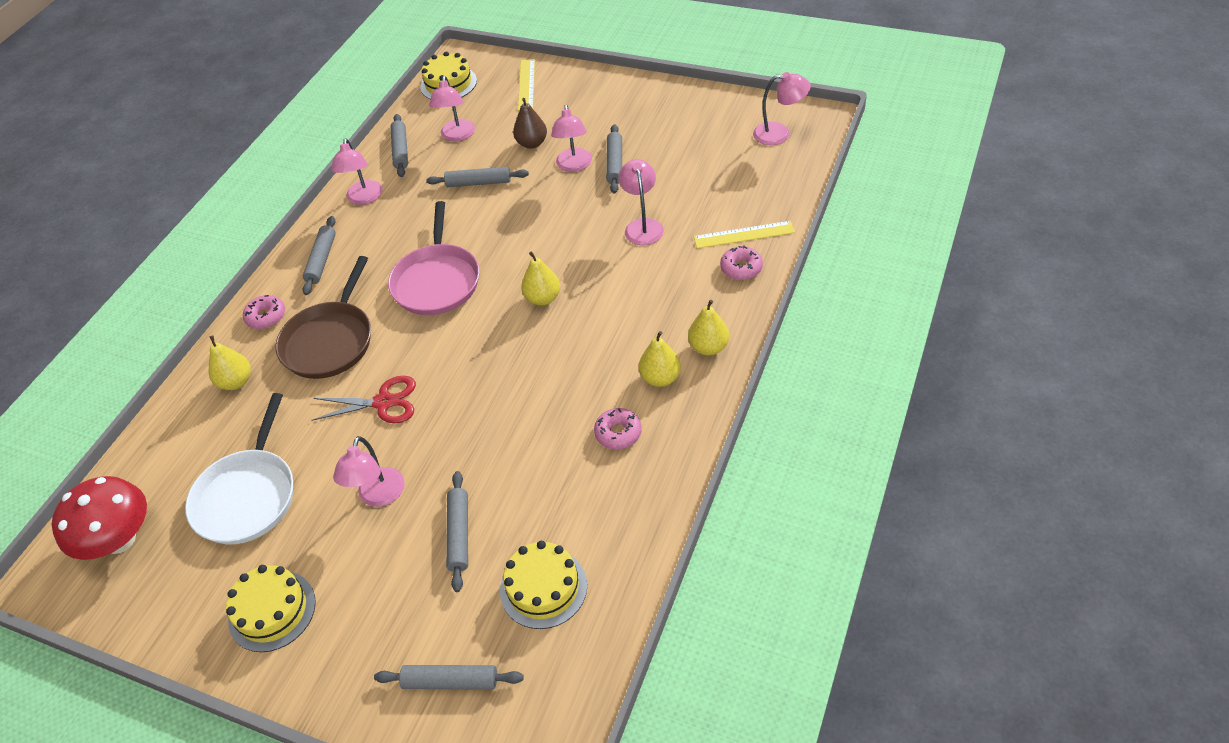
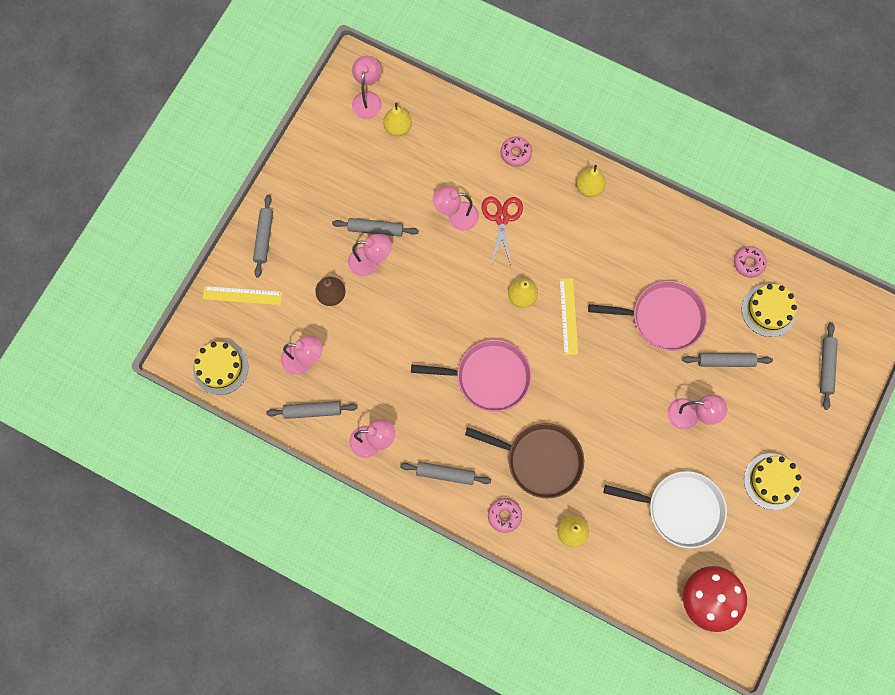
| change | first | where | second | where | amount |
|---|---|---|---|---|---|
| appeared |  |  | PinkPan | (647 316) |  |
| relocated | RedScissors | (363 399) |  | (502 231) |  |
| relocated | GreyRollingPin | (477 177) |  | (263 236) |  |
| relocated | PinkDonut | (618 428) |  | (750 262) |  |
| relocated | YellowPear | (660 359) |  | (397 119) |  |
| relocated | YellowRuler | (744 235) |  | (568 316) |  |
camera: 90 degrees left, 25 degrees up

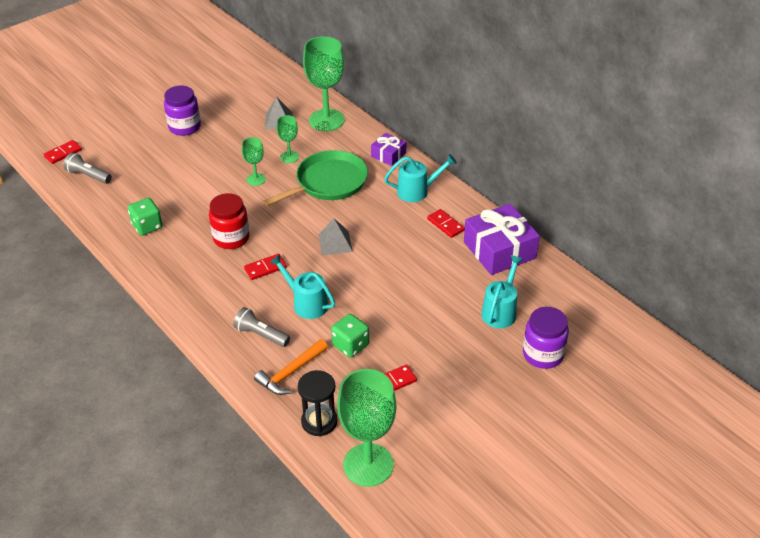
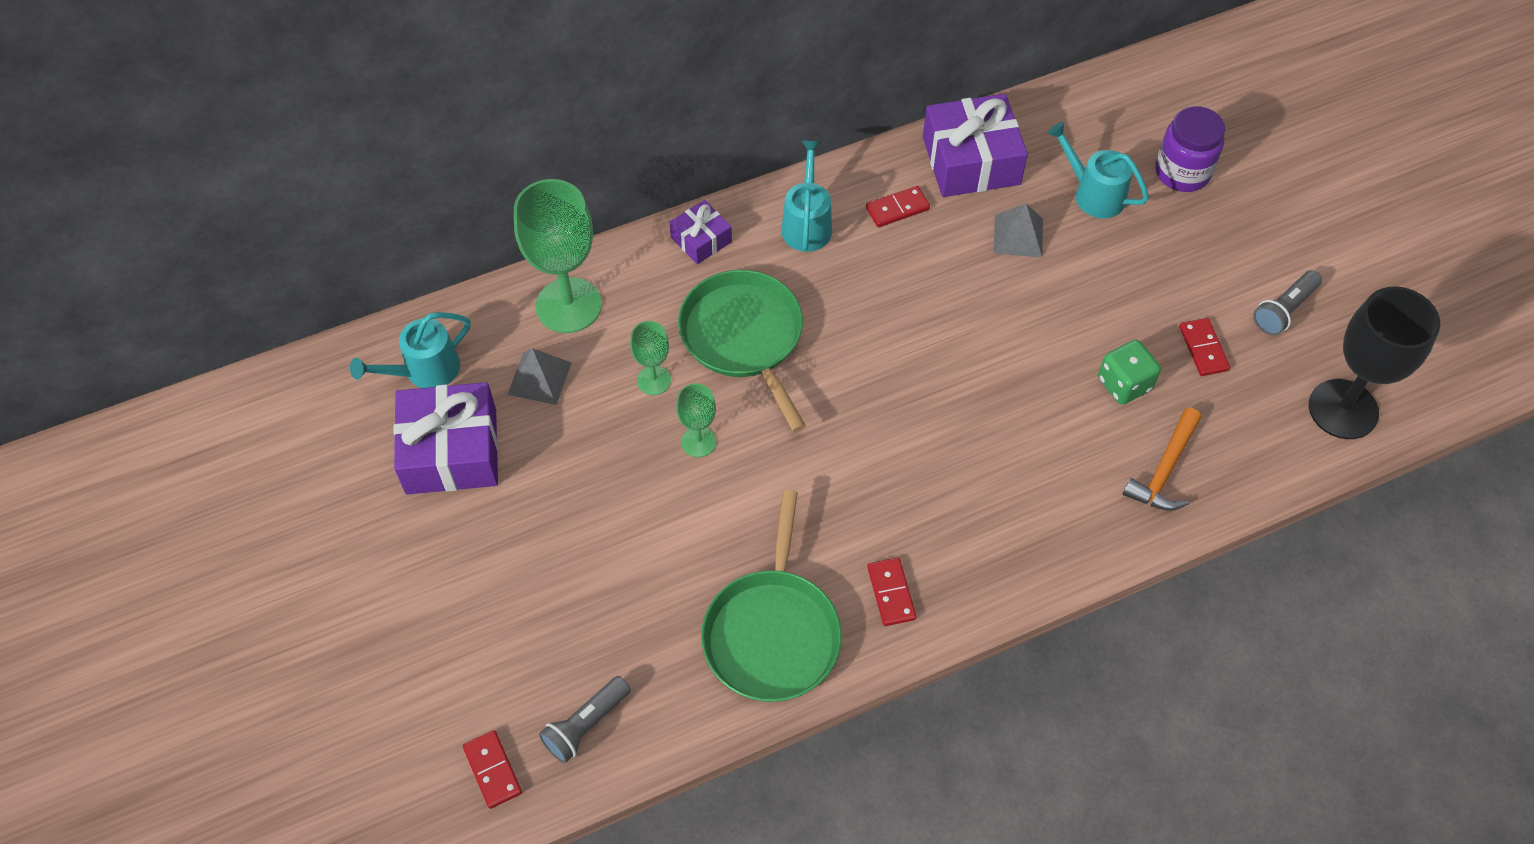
| change | first | where | second | where | amount |
|---|---|---|---|---|---|
| missing | PurpleJar | (182 111) |  |  |  |
| missing | RedJar | (229 221) |  |  |  |
| missing | BlackHourglass | (318 403) |  |  |  |
| appeared |  |  | PurpleGift | (445 438) |  |
| relocated | GreyFlashlight | (261 327) |  | (1287 303) |  |
| relocated | RedDomino | (265 267) |  | (892 591) |  |
| relocated | TurquoiseWateringCan | (302 286) |  | (410 350) |  |
| relocated | GreyPyramid | (335 237) |  | (1018 230) |  |
| exchanged | GreenDice | (145 217) | GreenPan | (771 596) |  |
| colour | GreenGoblet | (366 428) | BlackGoblet | (1374 363) |  |
| spun | OrangeHammer | (291 367) |  | (1162 459) | 60 degrees clockwise |
camera: 75 degrees left, 15 degrees up

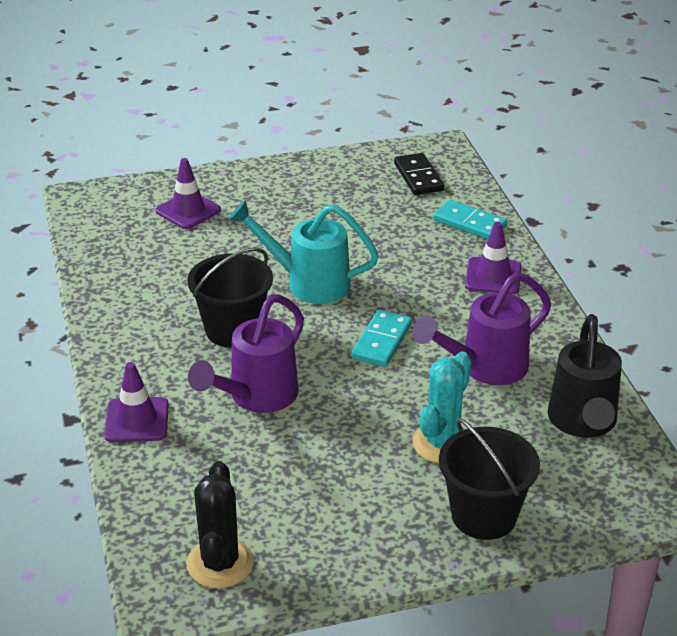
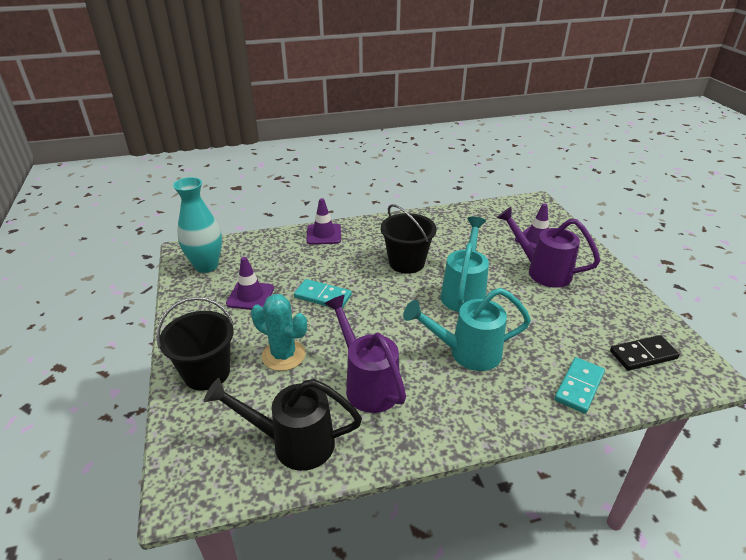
| change | first | where | second | where | amount |
|---|---|---|---|---|---|
| appeared |  |  | TurquoiseWateringCan | (467 329) |  |
| relocated | PurpleWateringCan | (246 354) |  | (548 247) |  |
| relocated | TurquoiseDomino | (381 338) |  | (323 294) |  |
| relocated | PurpleTrafficCone | (493 258) |  | (250 283) |  |
| exchanged | BlackCactus | (220 524) | TurquoiseVase | (197 225) |  |
camera: 90 degrees right, 0 degrees up

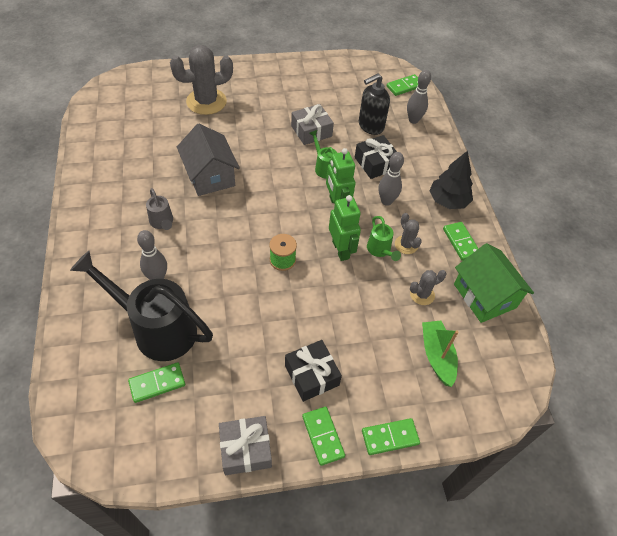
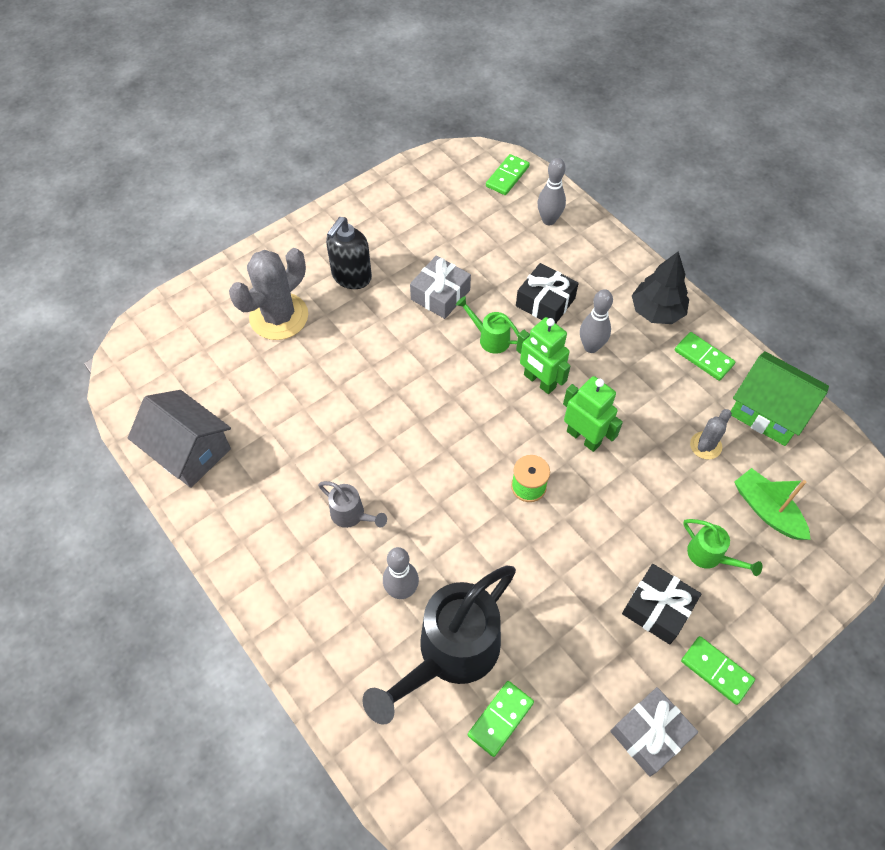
| change | first | where | second | where | amount |
|---|---|---|---|---|---|
| missing | GreenDomino | (391 436) |  |  |  |
| missing | GreyCactus | (408 233) |  |  |  |
| relocated | GreyHouse | (208 160) |  | (179 439) |  |
| relocated | BlackSoapDispenser | (374 104) |  | (349 253) |  |
| relocated | GreenWateringCan | (384 238) |  | (722 547) |  |
| spun | BlackWateringCan | (141 306) |  | (439 645) | 45 degrees counterclockwise |
camera: 25 degrees left, 5 degrees up

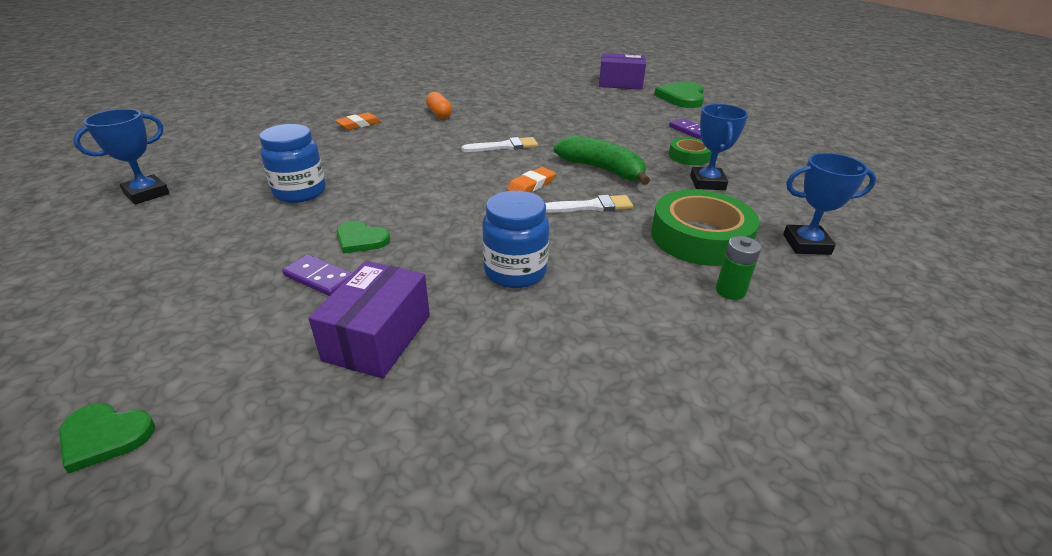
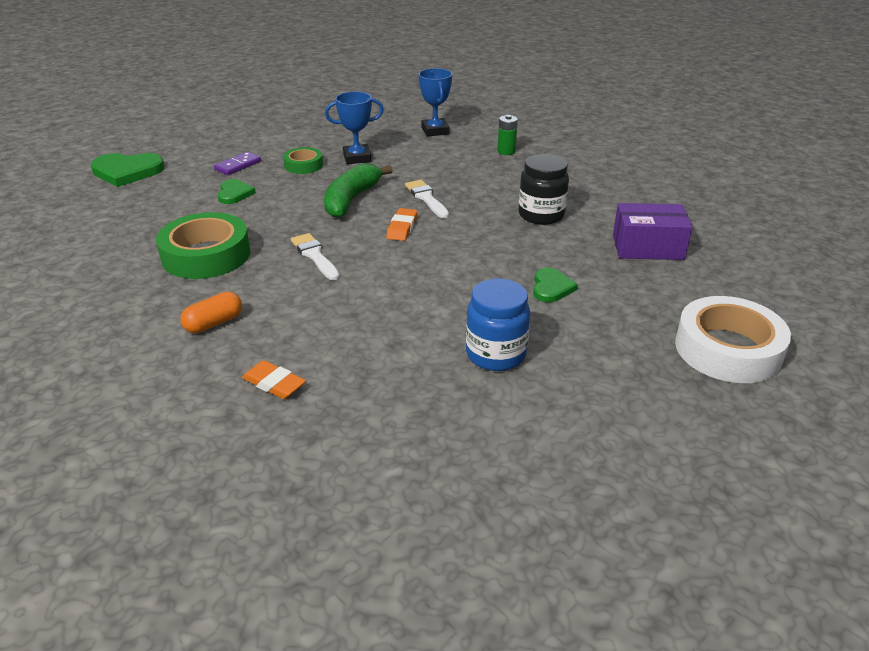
| change | first | where | second | where | amount |
|---|---|---|---|---|---|
| missing | BlueTrophy | (121 157) |  |  |  |
| missing | PurpleDomino | (317 275) |  |  |  |
| missing | PurpleBox | (622 71) |  |  |  |
| appeared |  |  | WhiteTape | (733 339) |  |
| relocated | GreenHeart | (107 438) |  | (236 191) |  |
| relocated | GreenTape | (705 228) |  | (203 245) |  |
| colour | BlueJar | (515 239) | BlackJar | (543 189) |  |
| spun | OrangeEraser | (531 179) |  | (401 224) | 75 degrees clockwise |
camera: 105 degrees left, 0 degrees up

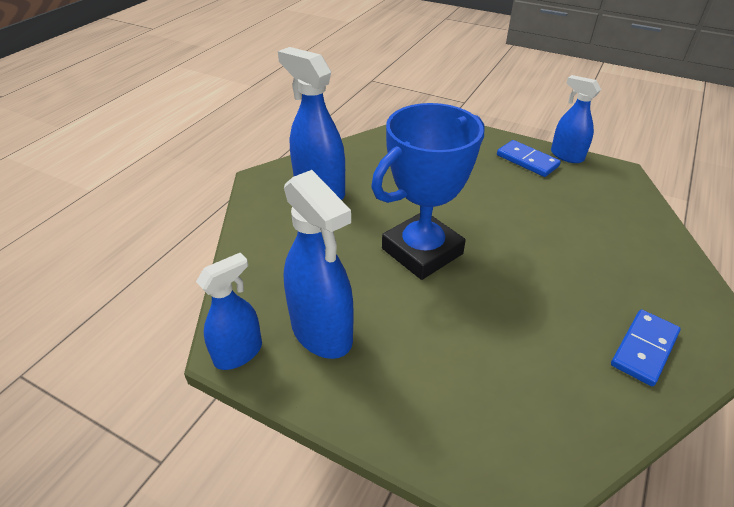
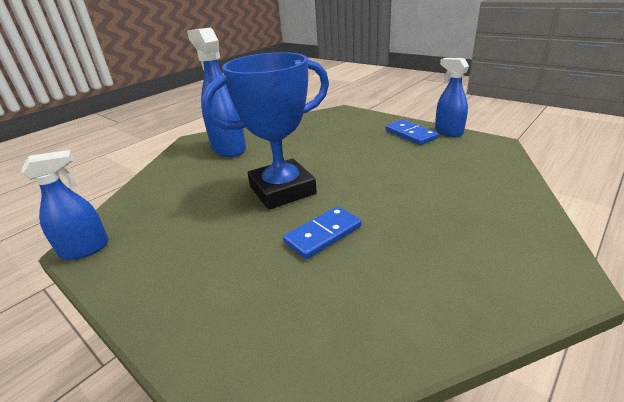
| change | first | where | second | where | amount |
|---|---|---|---|---|---|
| missing | BlueSprayBottle | (318 264) |  |  |  |
| relocated | BlueDomino | (646 348) |  | (322 232) |  |
camera: 15 degrees right, 10 degrees down

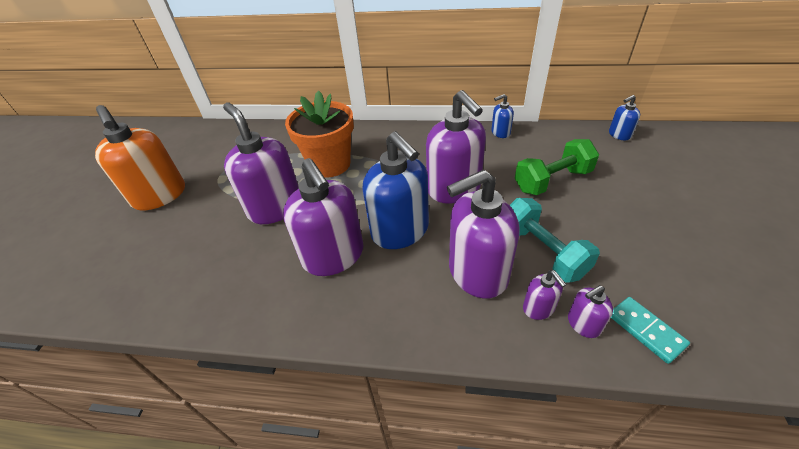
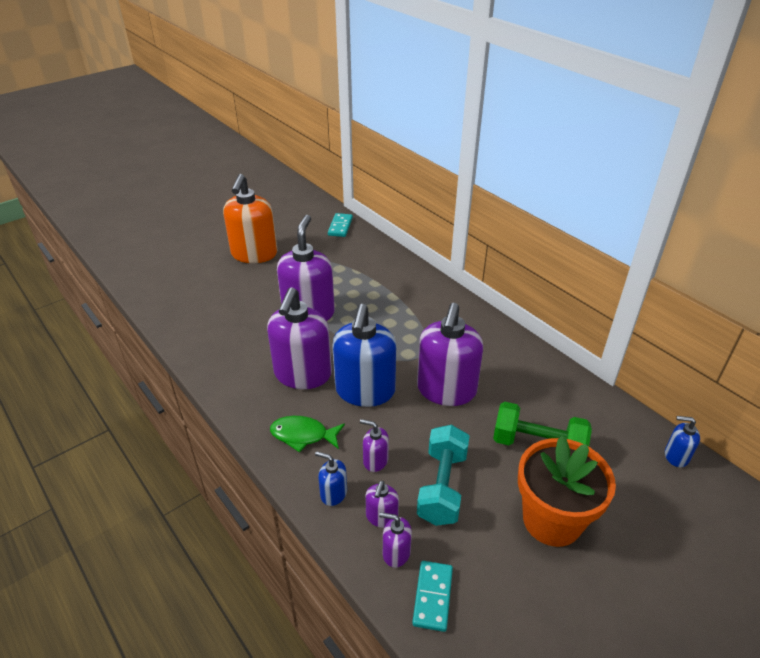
| change | first | where | second | where | amount |
|---|---|---|---|---|---|
| appeared |  |  | GreenFish | (307 434) |  |
| appeared |  |  | TurquoiseDomino | (340 225) |  |
| relocated | OrangeFlowerPot | (319 134) |  | (567 491) |  |
| relocated | BlueSoapDispenser | (502 116) |  | (331 478) |  |
| size | PurpleSoapDispenser | (483 234) |  | (374 445) | x0.45 |
camera: 40 degrees right, 5 degrees down

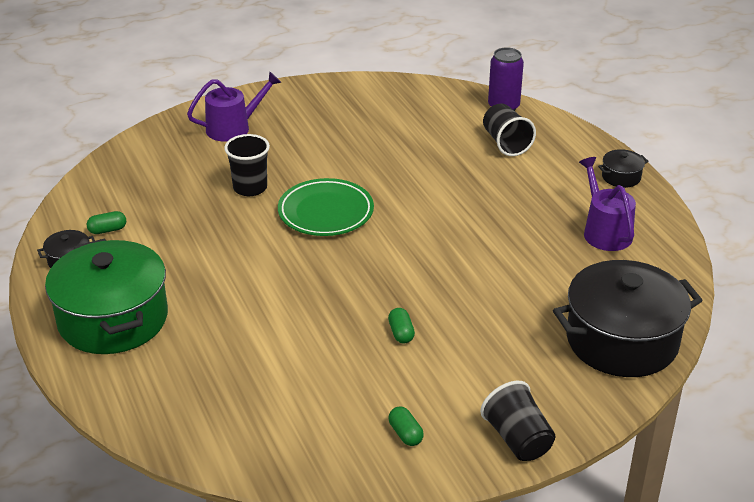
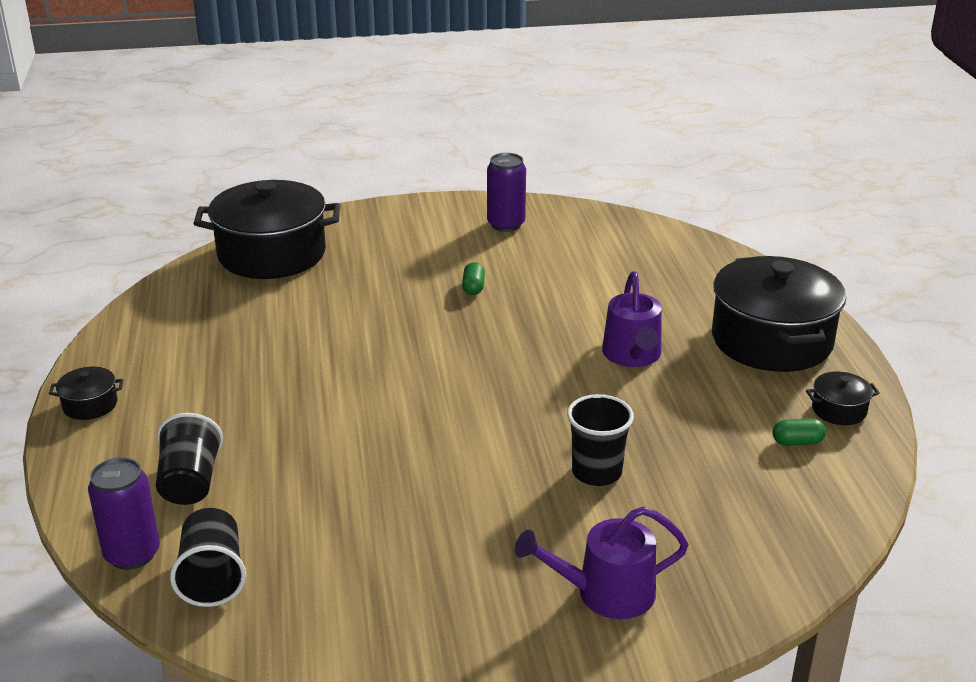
| change | first | where | second | where | amount |
|---|---|---|---|---|---|
| missing | GreenPlate | (326 207) |  |  |  |
| relocated | BlackCup | (517 421) |  | (208 557) |  |
| relocated | PurpleWateringCan | (607 204) |  | (632 319) |  |
| exchanged | GreenCapsule | (406 426) | PurpleCan | (506 192) |  |
| colour | GreenPot | (106 296) | BlackPot | (779 314) |  |
camera: 165 degrees left, 5 degrees down

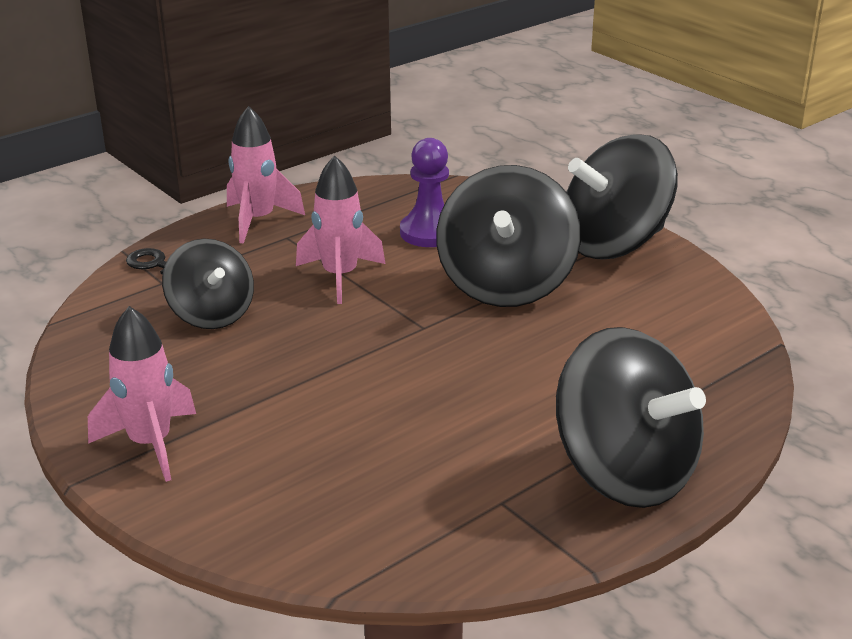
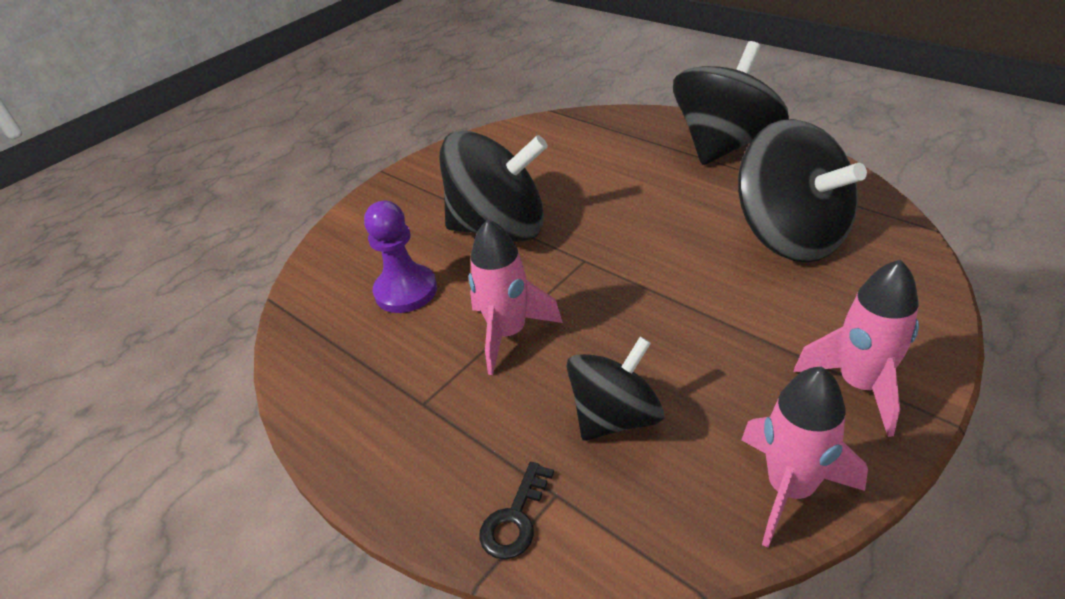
| change | first | where | second | where | amount |
|---|---|---|---|---|---|
| relocated | PinkRocket | (266 175) |  | (804 457) |  |
| relocated | BlackSpinningTop | (622 196) |  | (802 191) |  |
camera: 95 degrees left, 10 degrees up

